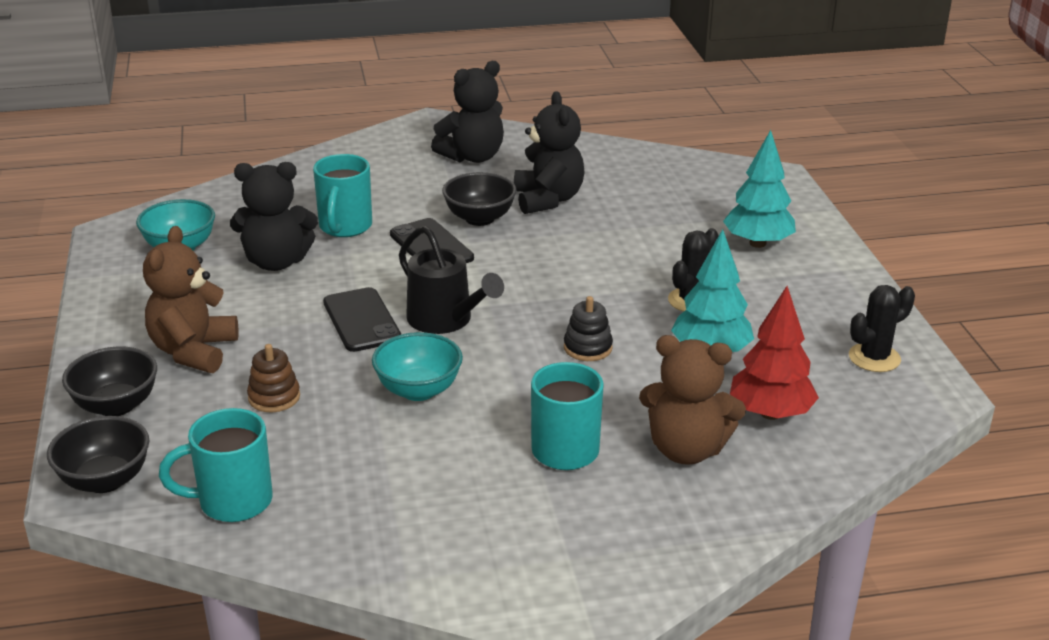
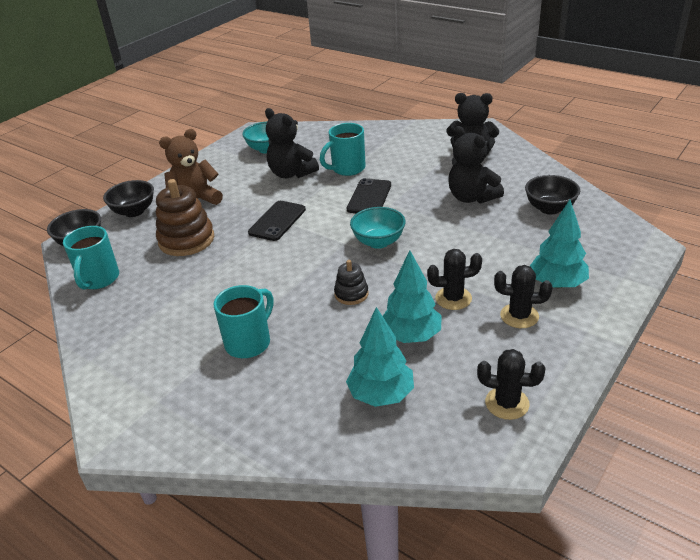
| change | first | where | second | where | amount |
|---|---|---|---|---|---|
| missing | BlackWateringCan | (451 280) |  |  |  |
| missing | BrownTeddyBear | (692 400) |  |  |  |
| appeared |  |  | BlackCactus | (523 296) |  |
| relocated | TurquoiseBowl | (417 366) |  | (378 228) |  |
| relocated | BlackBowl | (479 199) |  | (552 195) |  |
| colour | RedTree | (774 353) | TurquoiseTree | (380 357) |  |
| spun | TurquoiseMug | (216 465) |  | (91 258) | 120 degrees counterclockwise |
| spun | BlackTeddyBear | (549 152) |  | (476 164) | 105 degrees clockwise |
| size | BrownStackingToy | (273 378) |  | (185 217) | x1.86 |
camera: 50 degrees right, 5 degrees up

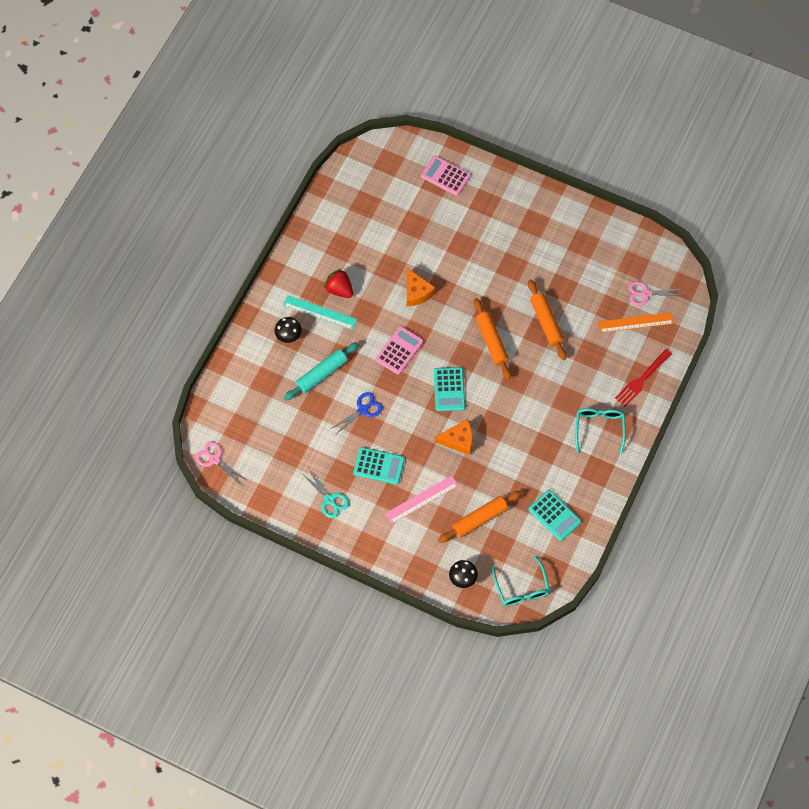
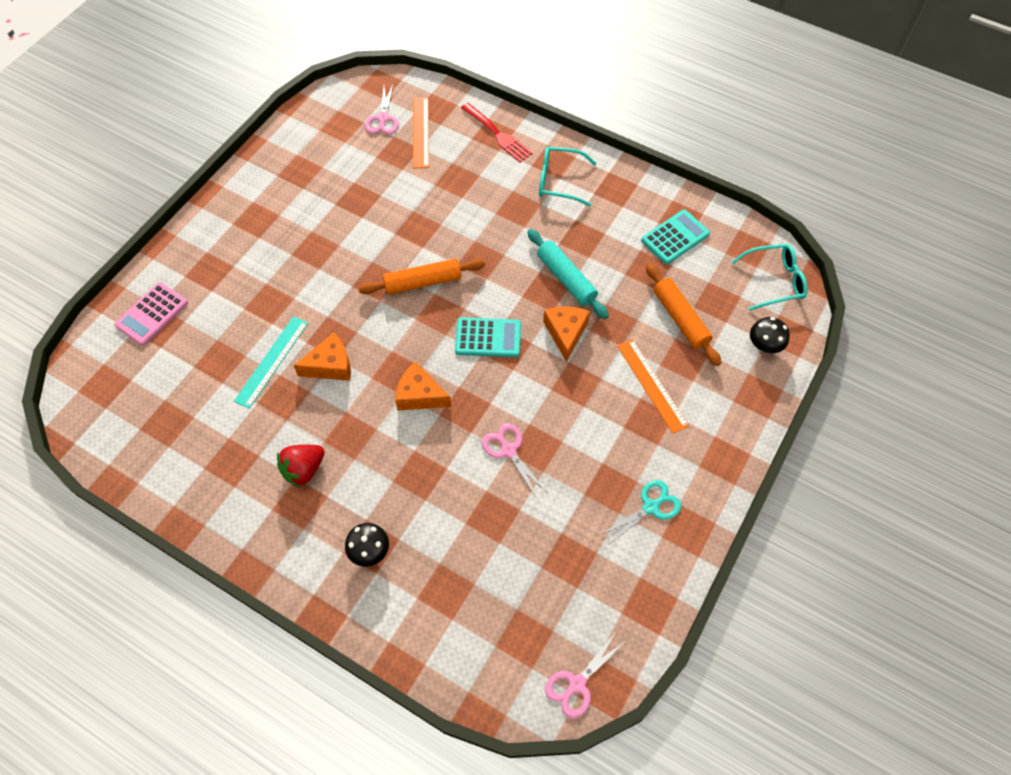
| change | first | where | second | where | amount |
|---|---|---|---|---|---|
| missing | TurquoiseCalculator | (379 466) |  |  |  |
| missing | OrangeRollingPin | (547 319) |  |  |  |
| relocated | TurquoiseRuler | (320 312) |  | (271 362) |  |
| relocated | TurquoiseRollingPin | (321 371) |  | (568 274) |  |
| exchanged | PinkCalculator | (399 350) | OrangeCheese | (423 386) |  |
| colour | BlueScissors | (356 414) | PinkScissors | (514 460) |  |
| colour | PinkRuler | (421 499) | OrangeRuler | (653 386) |  |
camera: 85 degrees left, 5 degrees down

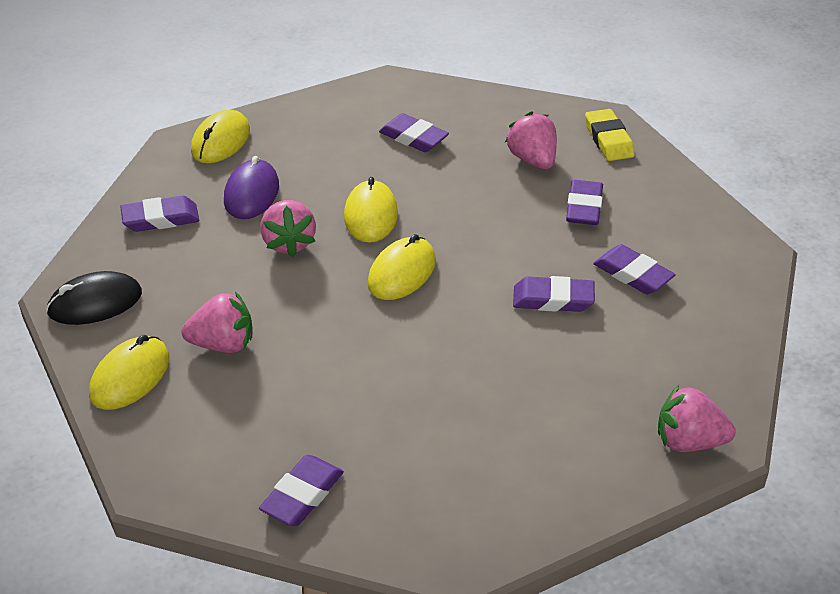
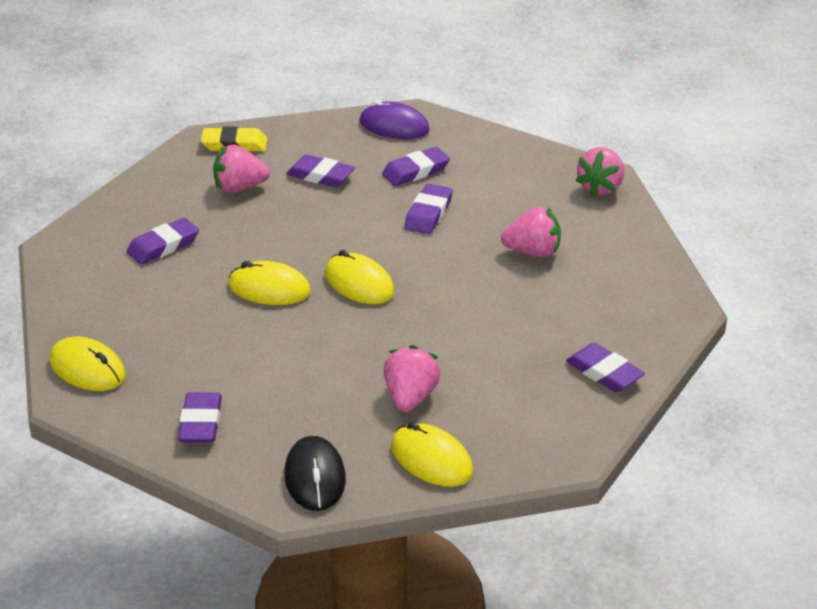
| change | first | where | second | where | amount |
|---|---|---|---|---|---|
| relocated | PurpleMouse | (251 187) |  | (395 119) |  |
| relocated | PinkStrawberry | (288 228) |  | (531 232) |  |
camera: 75 degrees left, 5 degrees down

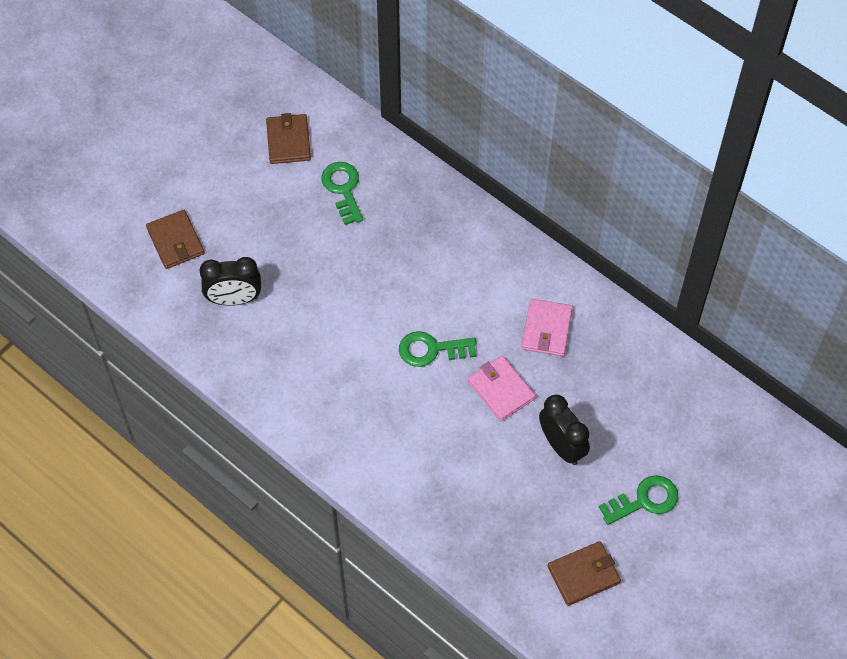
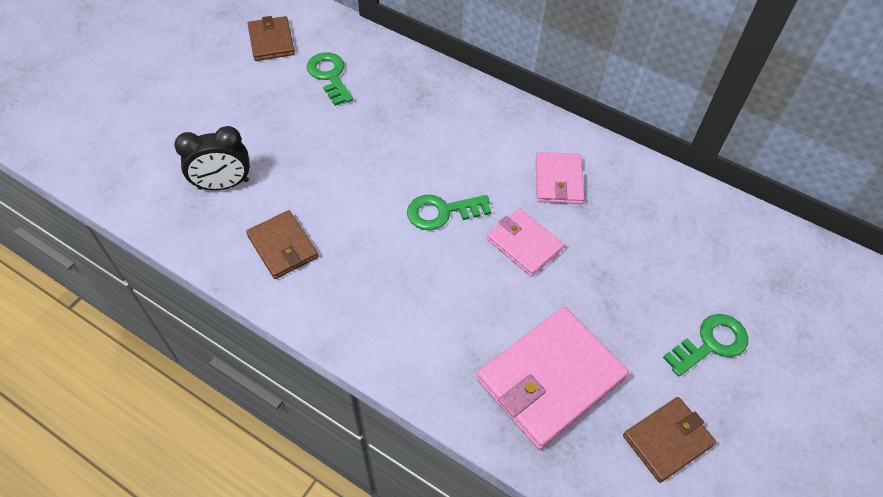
| change | first | where | second | where | amount |
|---|---|---|---|---|---|
| missing | BlackClock | (564 430) |  |  |  |
| appeared |  |  | PinkWallet | (552 378) |  |
| relocated | BrownWallet | (175 239) |  | (282 244) |  |
camera: 10 degrees left, 5 degrees down

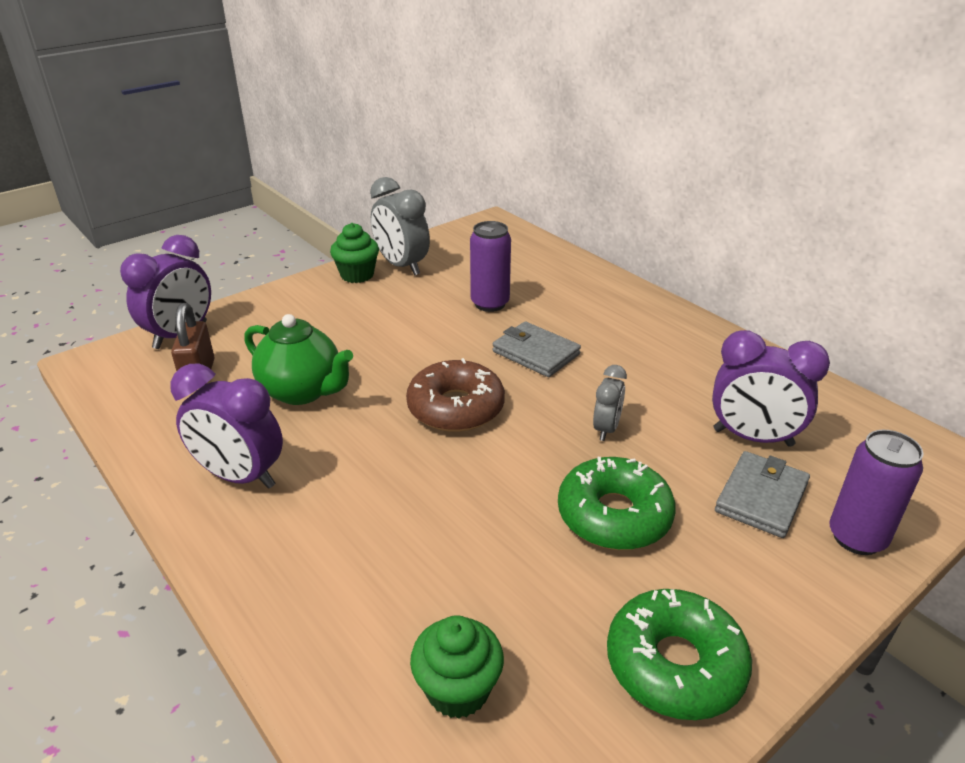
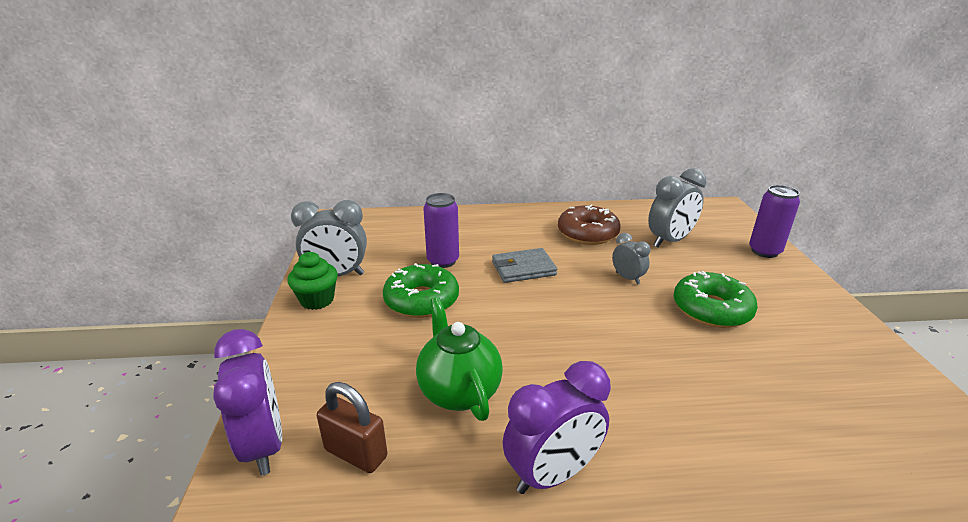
| change | first | where | second | where | amount |
|---|---|---|---|---|---|
| missing | GreenCupcake | (457 667) |  |  |  |
| missing | GreyWallet | (762 494) |  |  |  |
| relocated | BrownDonut | (455 395) |  | (589 224) |  |
| relocated | GreenDonut | (679 654) |  | (421 290) |  |
| colour | PurpleClock | (771 388) | GreyClock | (677 207) |  |
| spun | GreenTeapot | (298 359) |  | (459 359) | 90 degrees counterclockwise |
camera: 55 degrees left, 5 degrees down

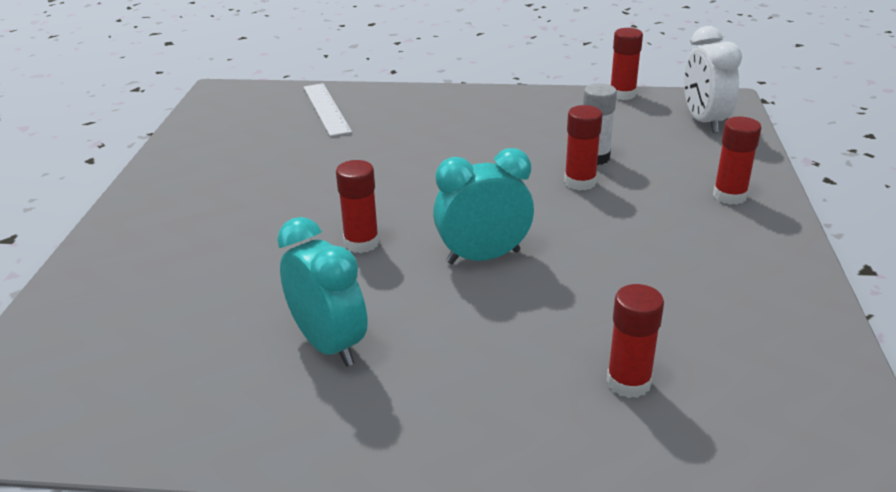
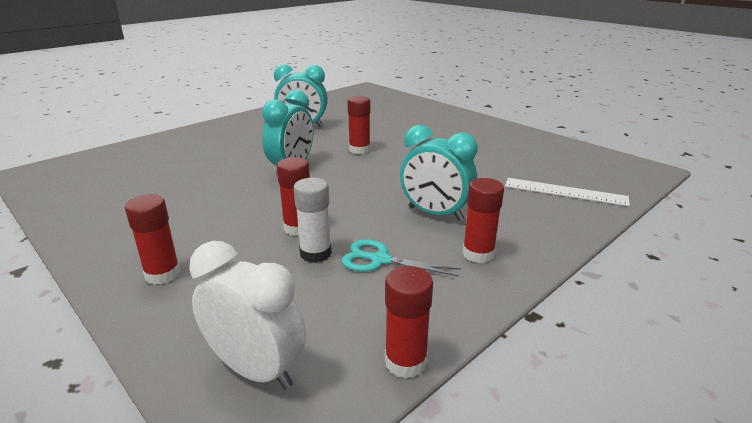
| change | first | where | second | where | amount |
|---|---|---|---|---|---|
| appeared |  |  | TurquoiseScissors | (401 257) |  |
| appeared |  |  | TurquoiseClock | (439 173) |  |
| relocated | RedGlueStick | (635 341) |  | (483 220) |  |
camera: 130 degrees right, 5 degrees down

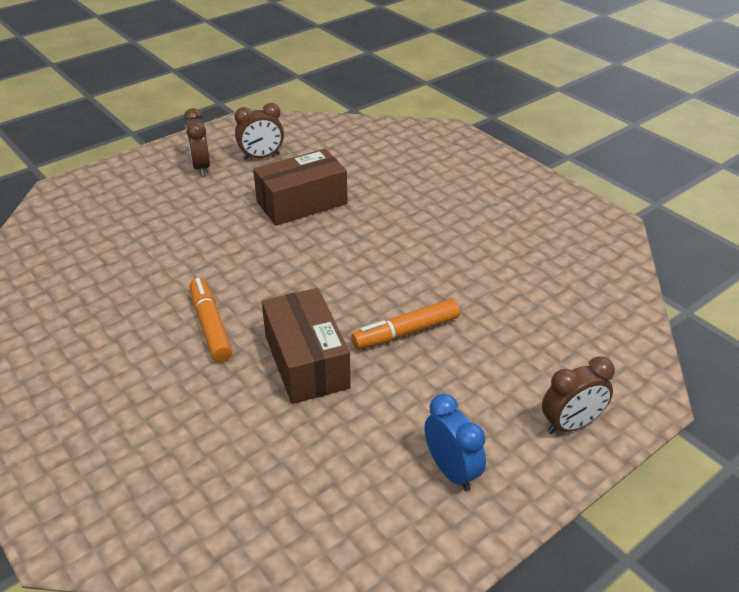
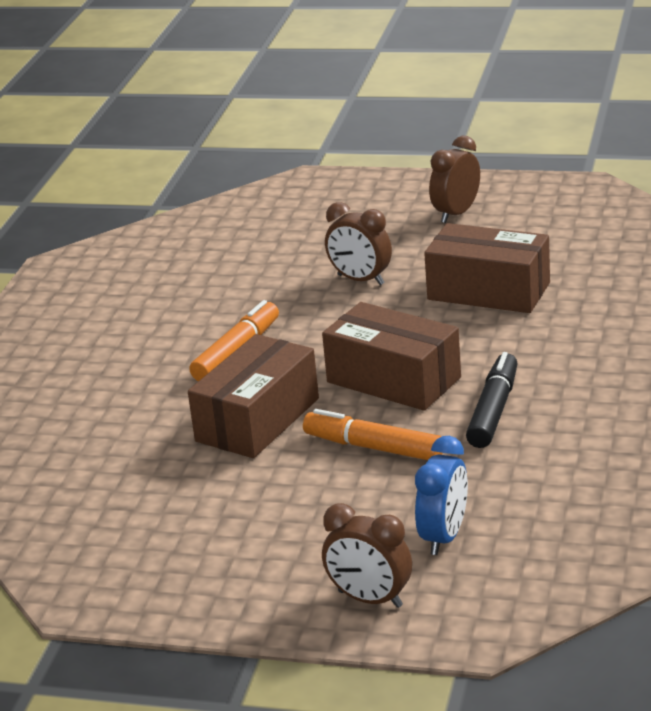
| change | first | where | second | where | amount |
|---|---|---|---|---|---|
| appeared |  |  | BrownBox | (391 356) |  |
| appeared |  |  | BlackMarker | (492 400) |  |
| relocated | BrownClock | (259 131) |  | (358 243) |  |
| relocated | BlueClock | (455 442) |  | (441 495) |  |
camera: 55 degrees right, 10 degrees down

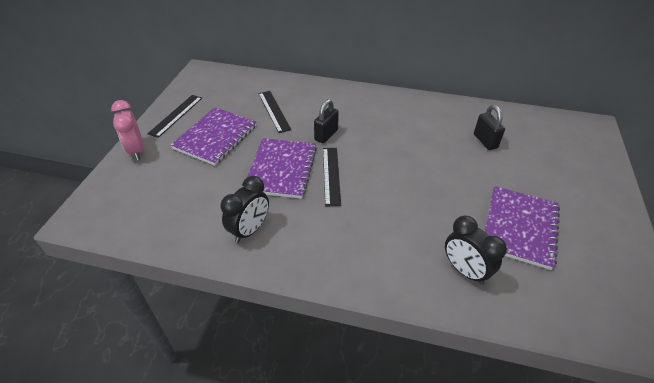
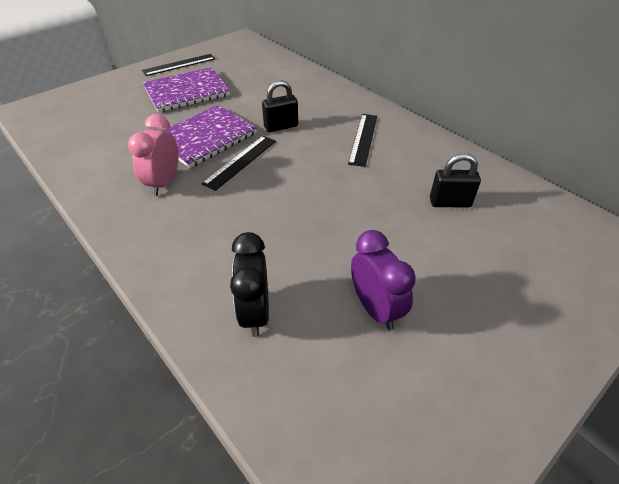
| change | first | where | second | where | amount |
|---|---|---|---|---|---|
| missing | BlackClock | (244 209) |  |  |  |
| relocated | PinkClock | (127 130) |  | (153 155) |  |
| relocated | BlackRuler | (275 112) |  | (362 140) |  |
| exchanged | PurpleNotebook | (522 228) | PurpleClock | (383 280) |  |
| spun | BlackPadlock | (489 127) |  | (455 180) | 75 degrees clockwise |
camera: 35 degrees right, 0 degrees up

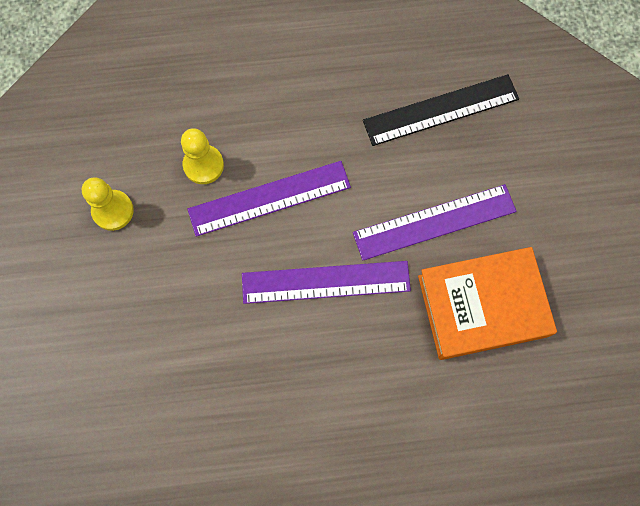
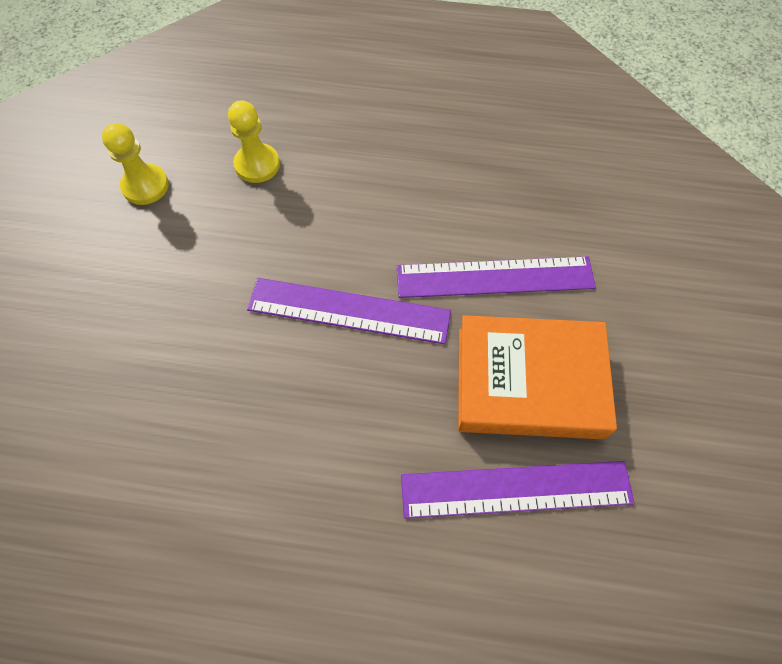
| change | first | where | second | where | amount |
|---|---|---|---|---|---|
| missing | BlackRuler | (441 110) |  |  |  |
| relocated | PurpleRuler | (269 199) |  | (517 490) |  |
camera: 15 degrees right, 10 degrees down

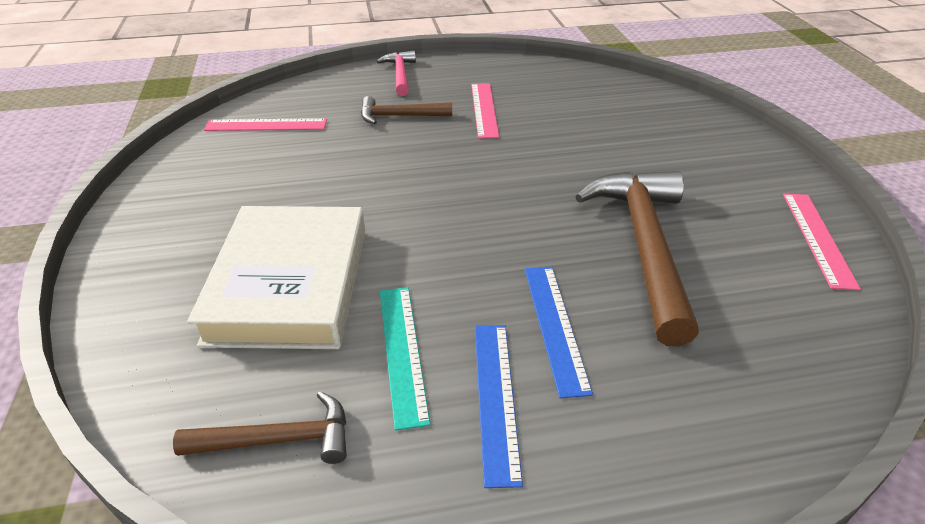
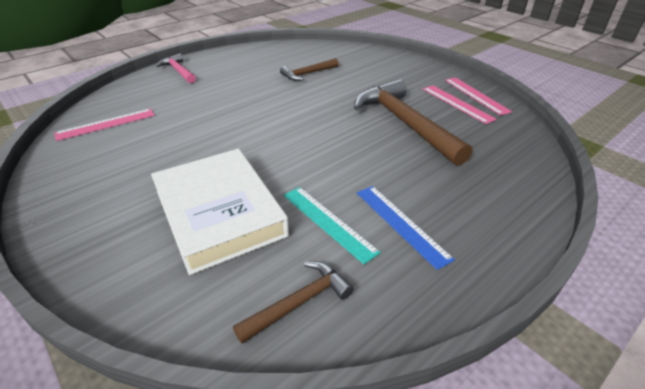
| change | first | where | second | where | amount |
|---|---|---|---|---|---|
| missing | BlueRuler | (559 333) |  |  |  |
| relocated | BrownHammer | (406 110) |  | (309 69) |  |
| relocated | PinkRuler | (485 111) |  | (460 104) |  |
camera: 30 degrees left, 0 degrees up

